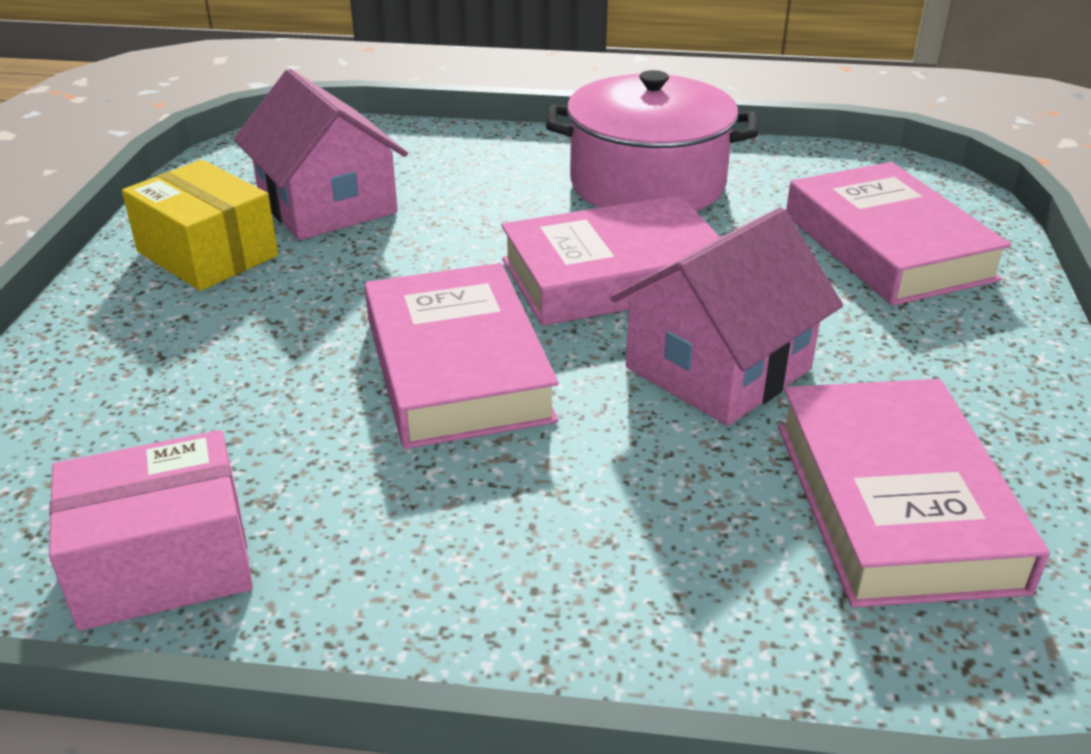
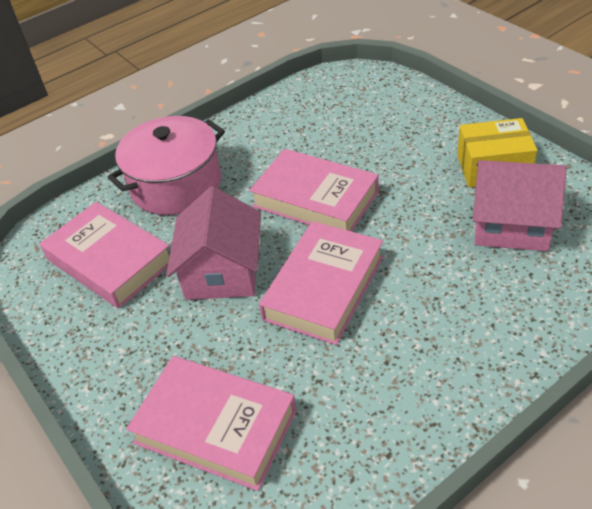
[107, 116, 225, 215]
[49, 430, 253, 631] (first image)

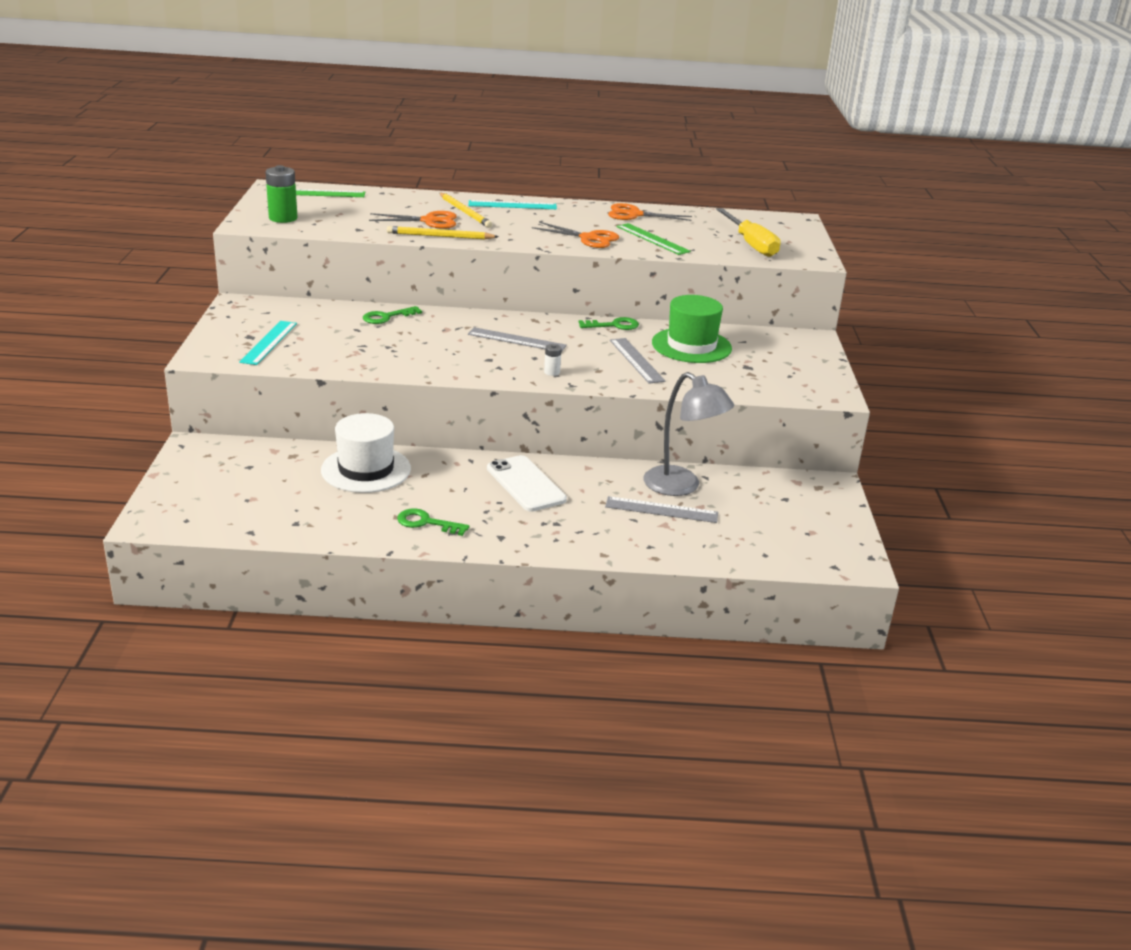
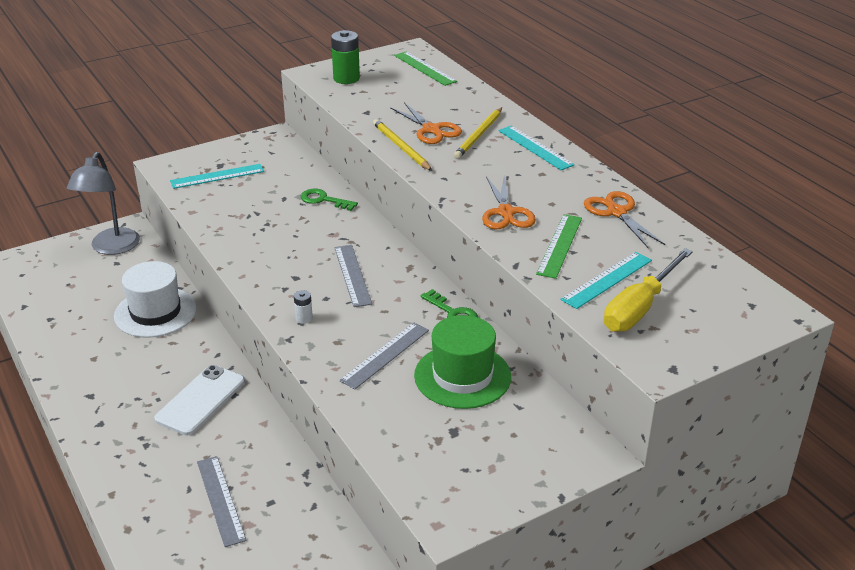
[67, 152, 140, 255]
[397, 509, 469, 536] (first image)
[560, 252, 652, 309]

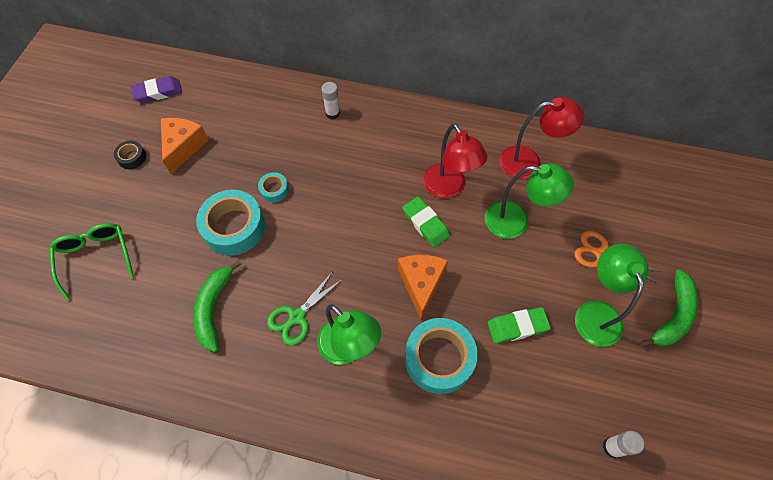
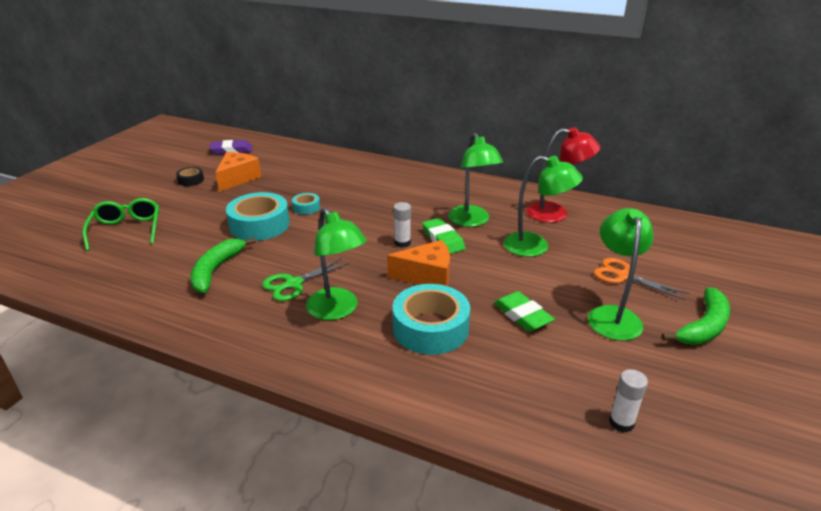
[393, 202, 411, 248]
[448, 133, 503, 227]
[387, 240, 450, 286]
[494, 291, 555, 332]

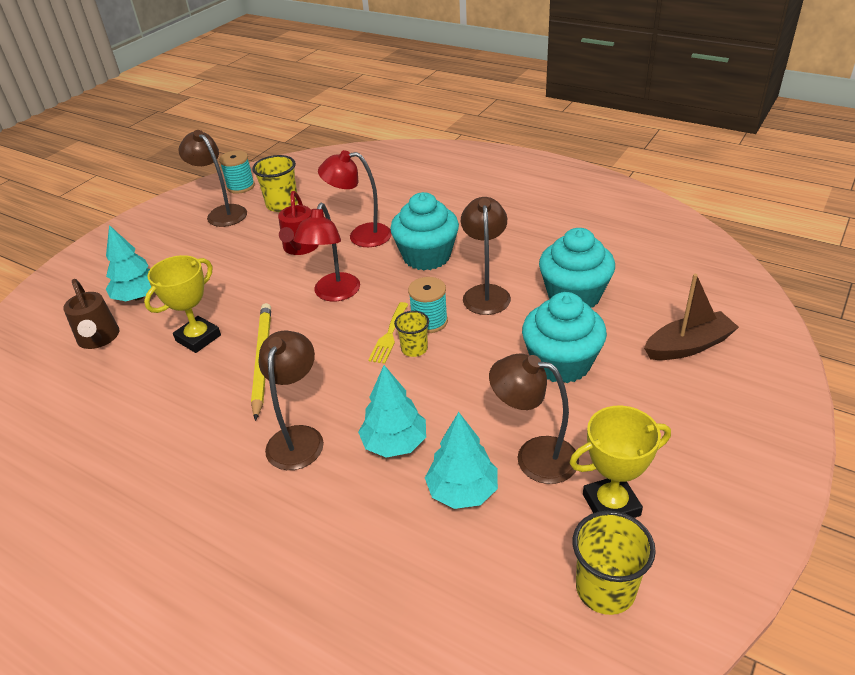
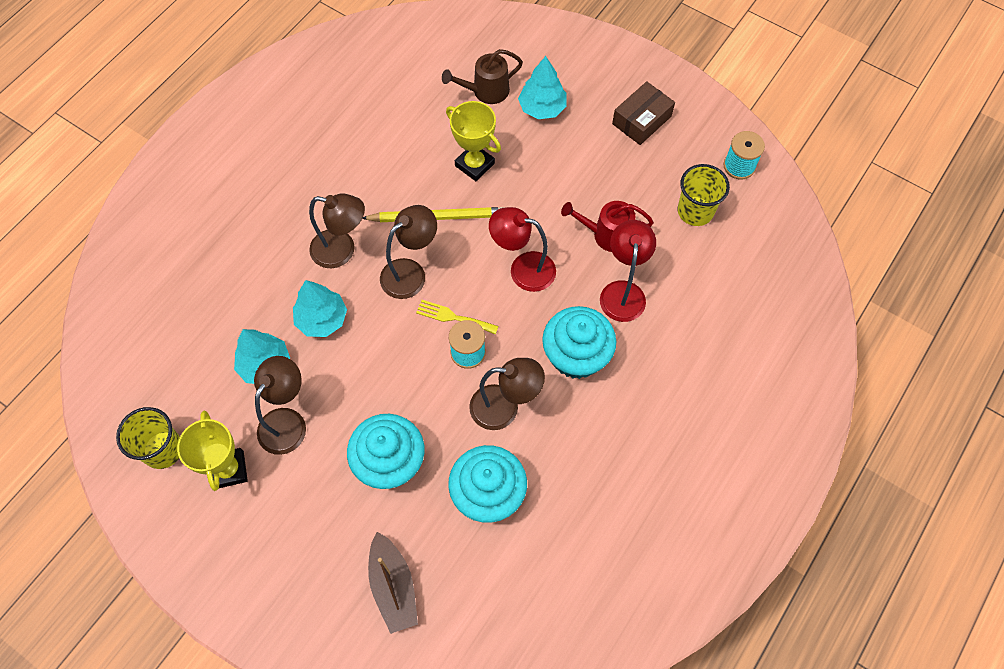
[380, 205, 437, 299]
[394, 311, 429, 357] (first image)
[612, 81, 675, 145]

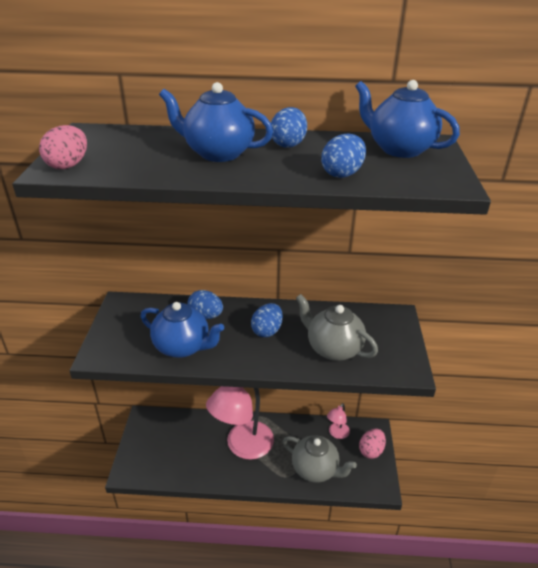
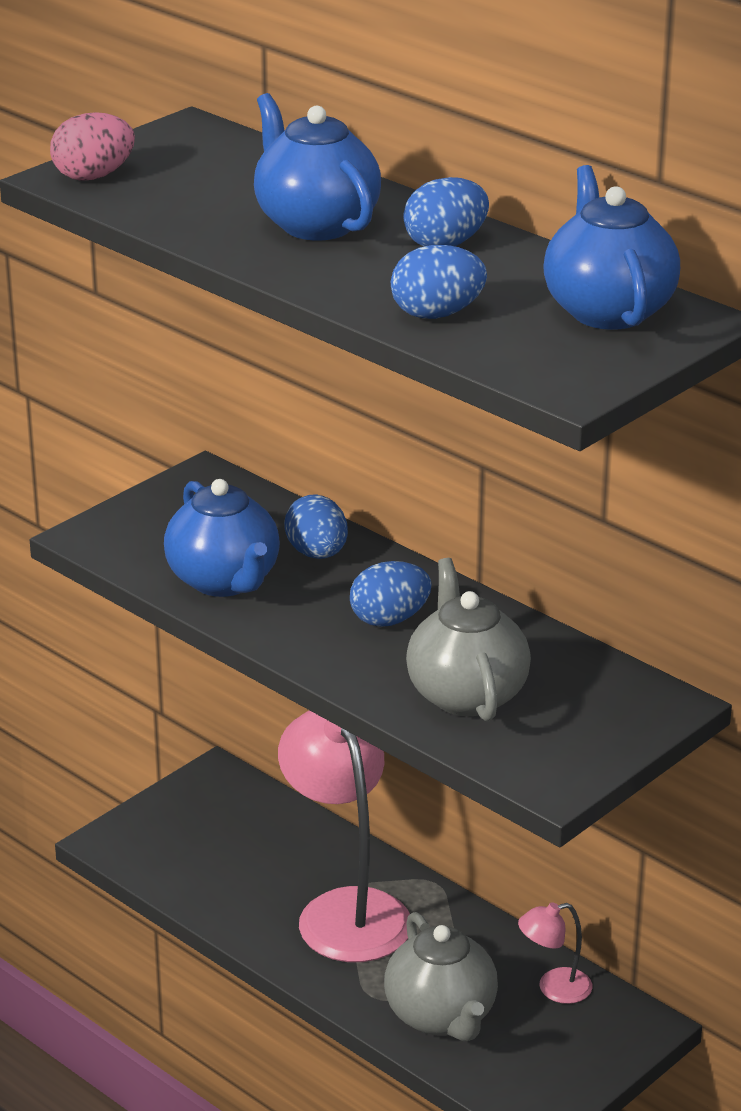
[278, 710, 410, 962]
[359, 429, 386, 459] (first image)

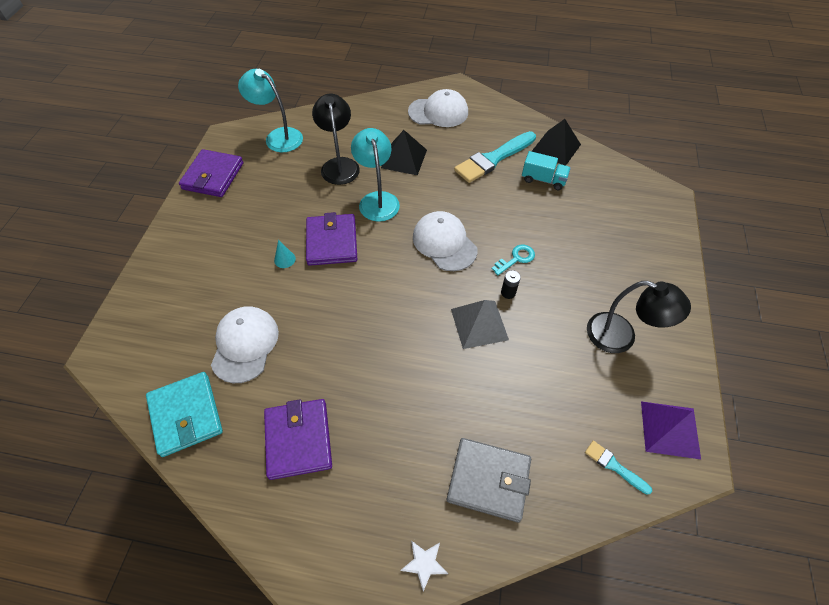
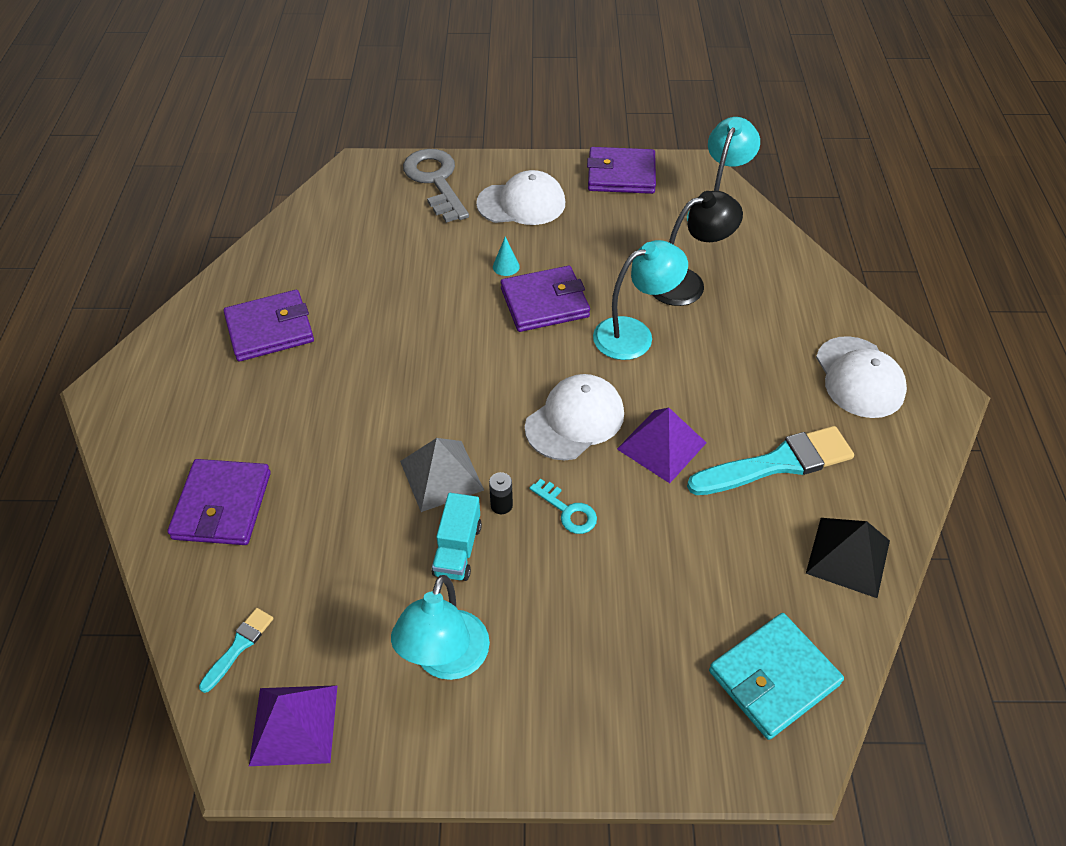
[381, 130, 427, 175] (first image)
[687, 426, 854, 495]
[432, 493, 482, 581]
[391, 575, 490, 680]
[476, 170, 565, 225]
[709, 613, 844, 740]
[167, 459, 271, 545]
[400, 540, 448, 592] (first image)
[403, 149, 469, 223]
[617, 408, 707, 483]

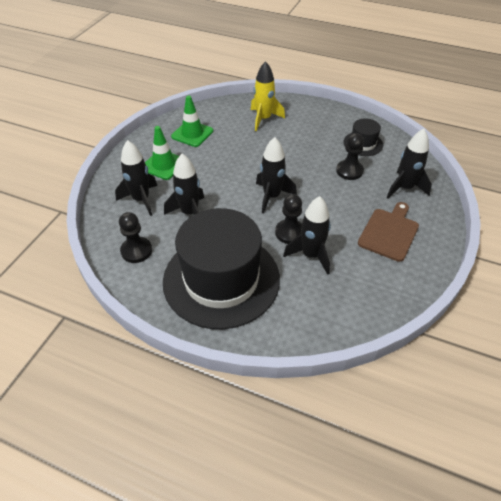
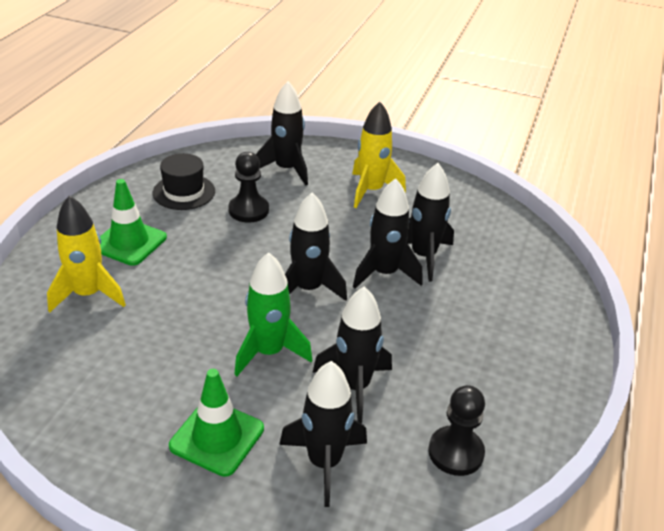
[100, 179, 167, 266]
[353, 178, 422, 289]
[352, 102, 406, 208]
[163, 208, 280, 329] (first image)
[234, 252, 312, 376]

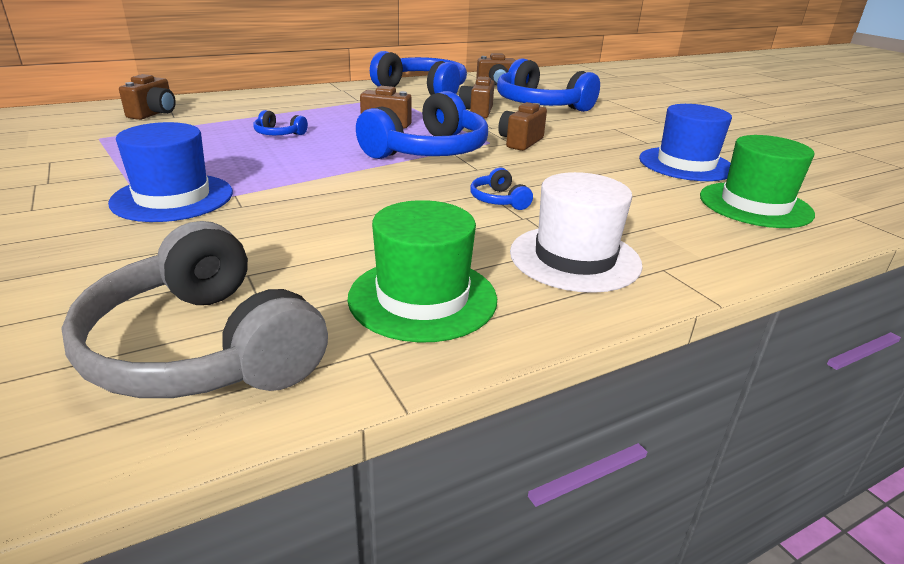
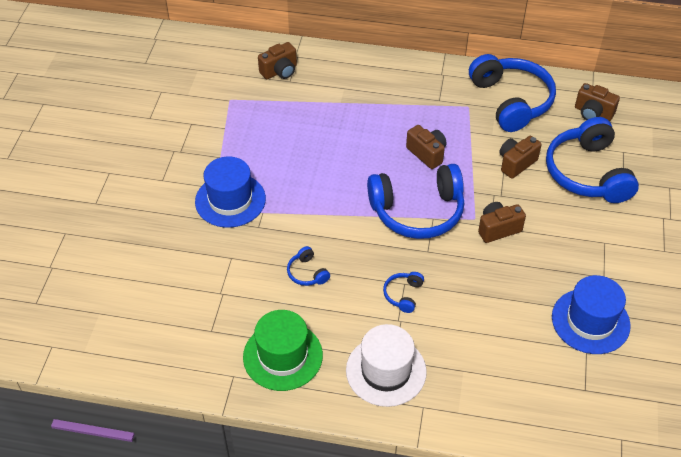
[287, 246, 330, 286]
[700, 135, 815, 228] (first image)
[61, 221, 328, 398] (first image)

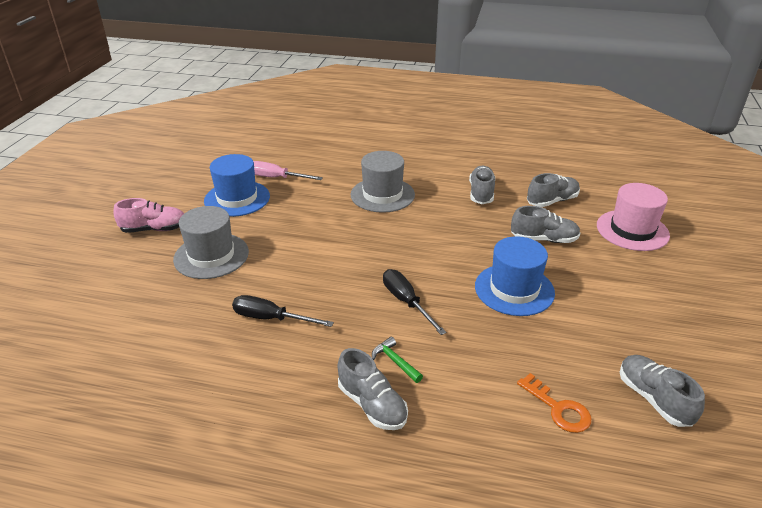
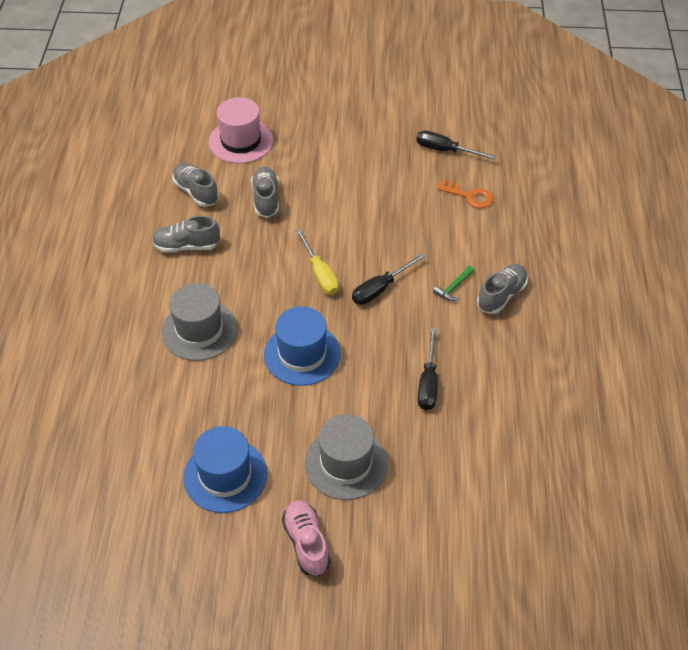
[253, 161, 323, 180] (first image)
[264, 306, 341, 386]
[416, 131, 497, 160]
[437, 179, 494, 208]
[295, 229, 339, 295]

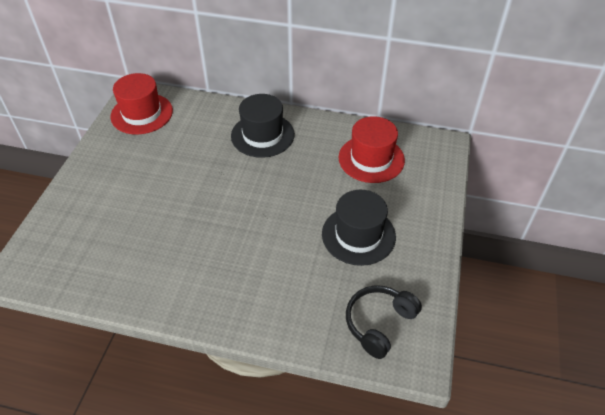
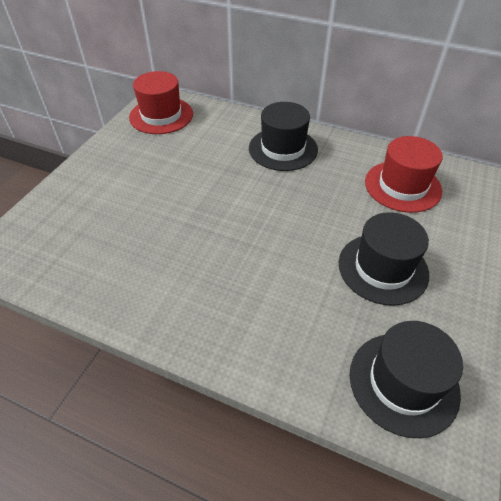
[350, 321, 463, 438]

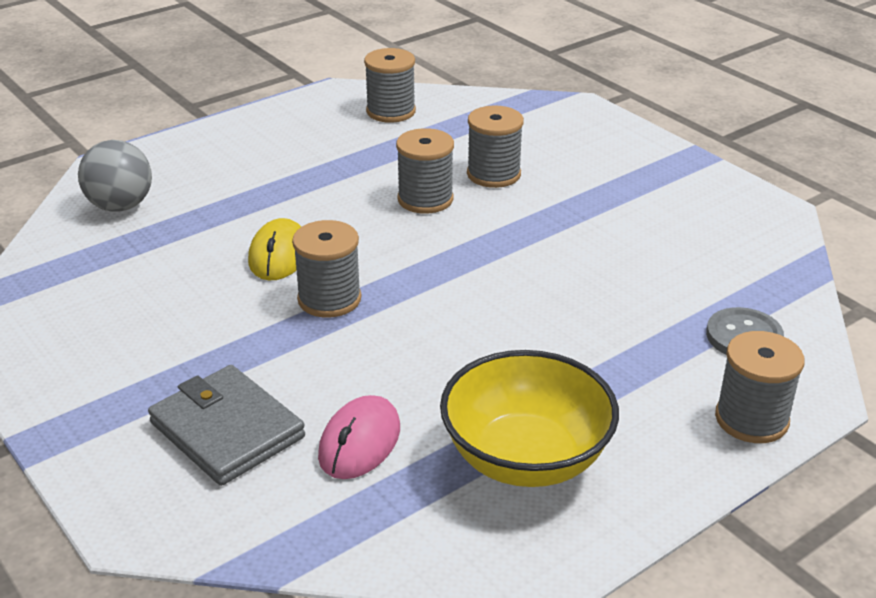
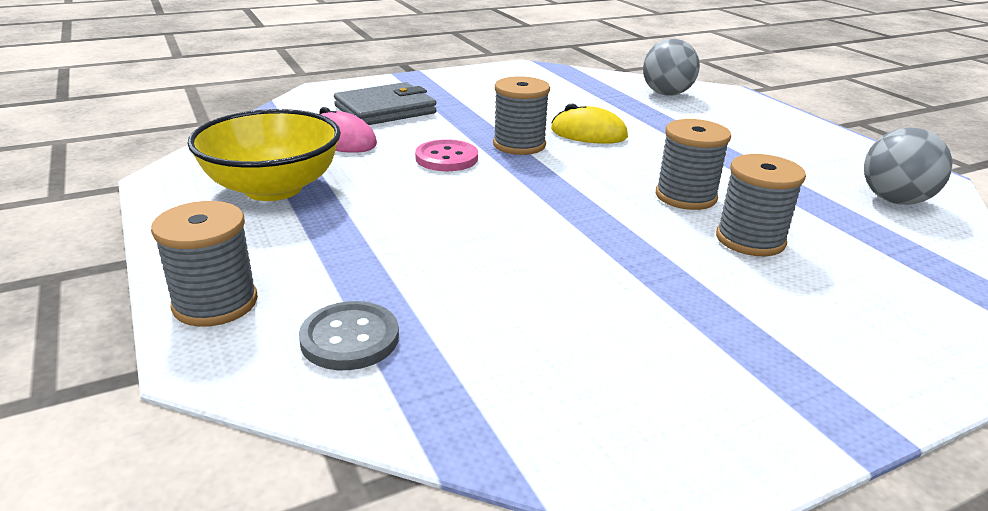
[864, 128, 952, 205]
[415, 139, 478, 171]

